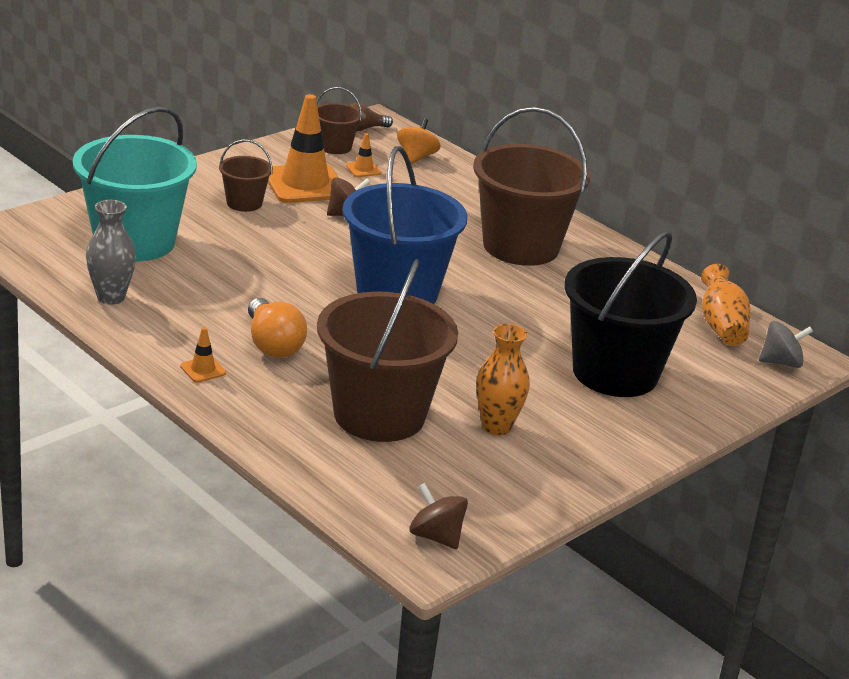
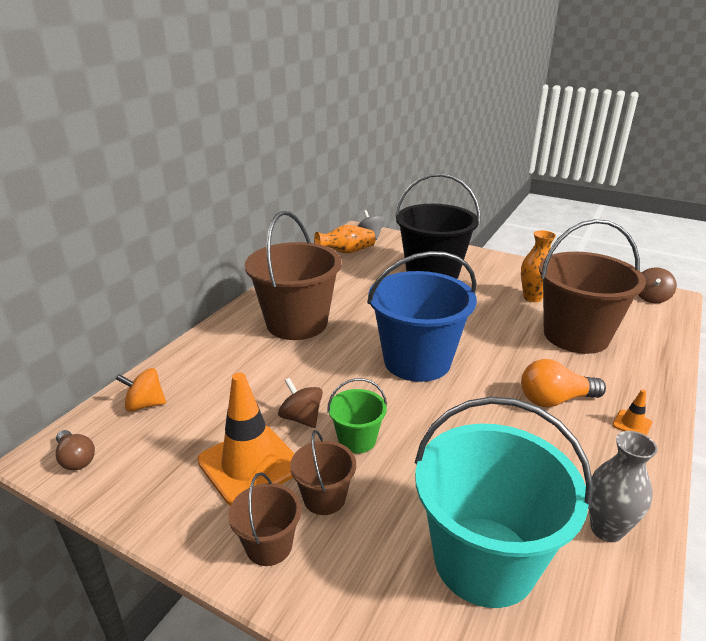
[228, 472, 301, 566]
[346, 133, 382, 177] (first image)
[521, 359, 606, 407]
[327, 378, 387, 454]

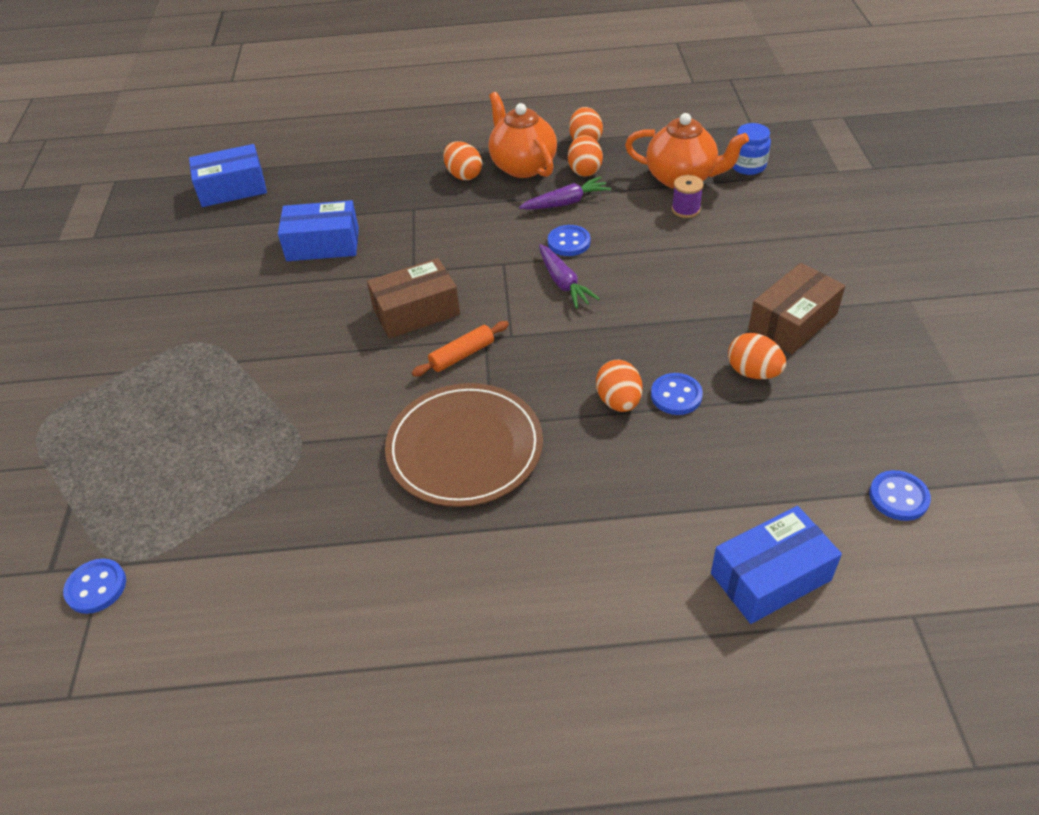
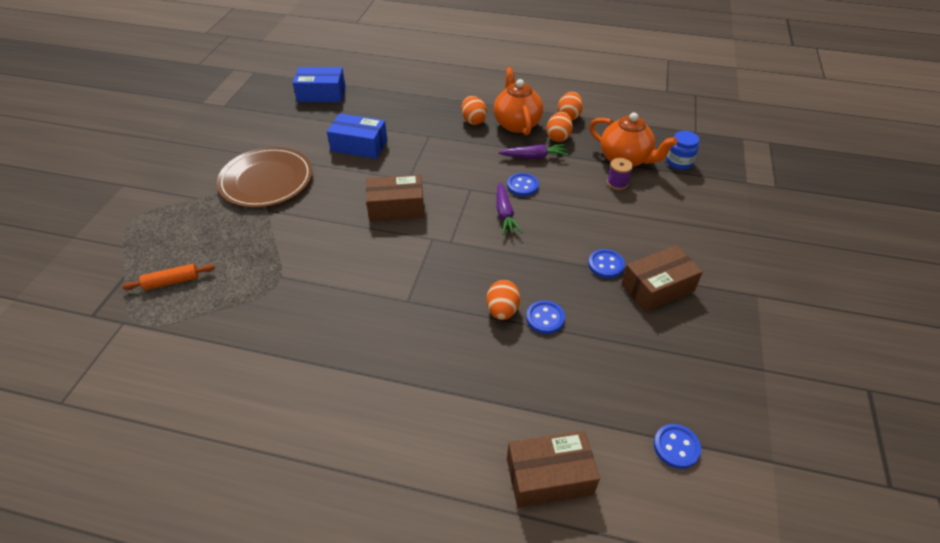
[122, 264, 215, 290]
[728, 333, 786, 379] (first image)
[217, 147, 312, 208]
[507, 430, 600, 508]
[588, 249, 625, 278]

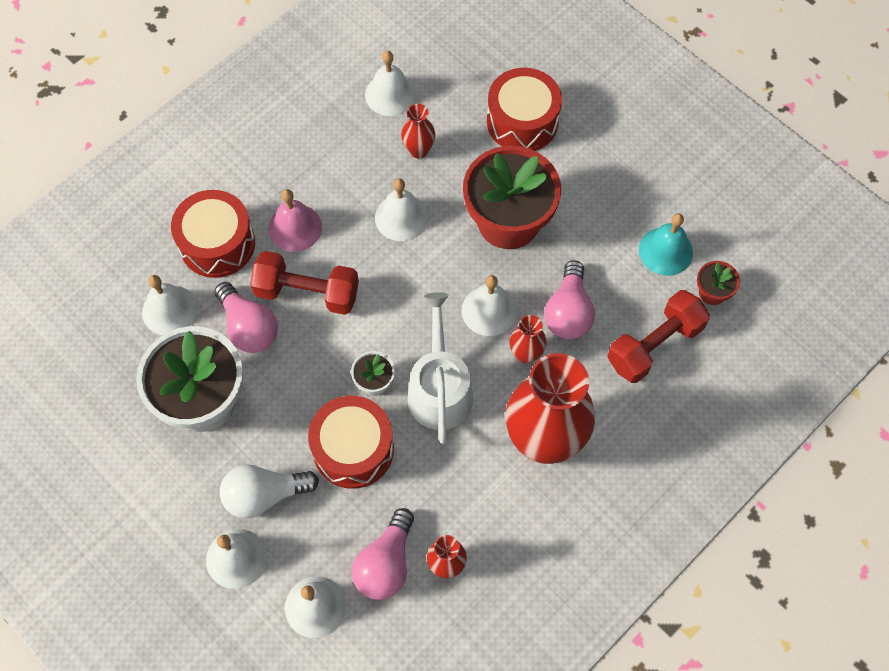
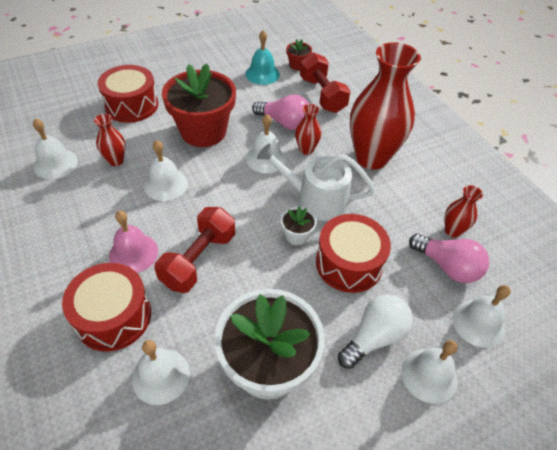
[214, 282, 278, 353] (first image)
[338, 294, 413, 369]

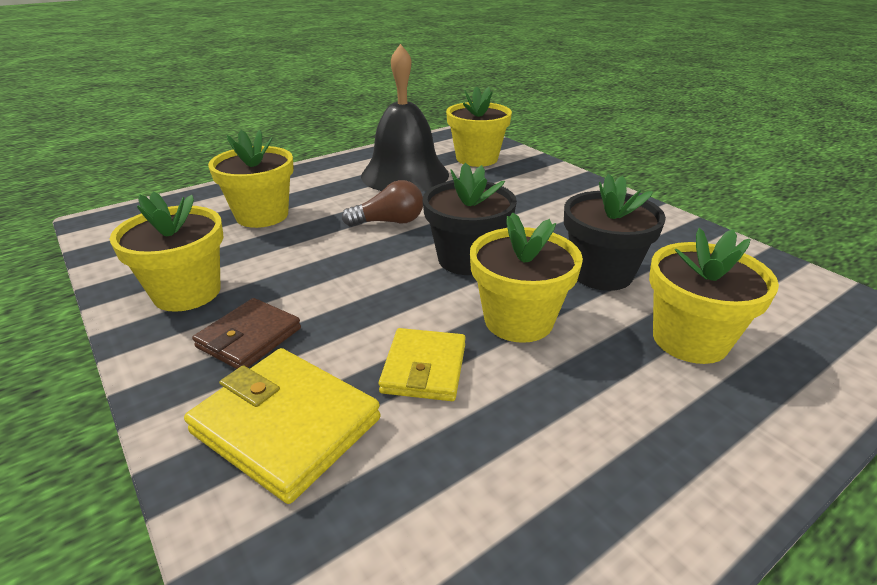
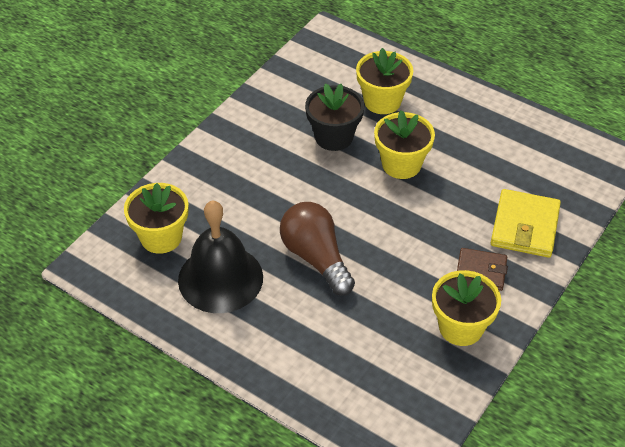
[208, 130, 294, 228] (first image)
[423, 163, 517, 275] (first image)
[280, 202, 355, 296]
[378, 328, 466, 401] (first image)

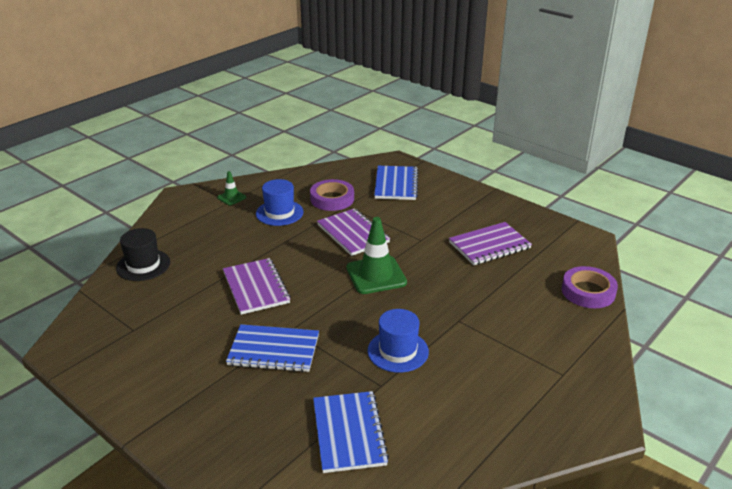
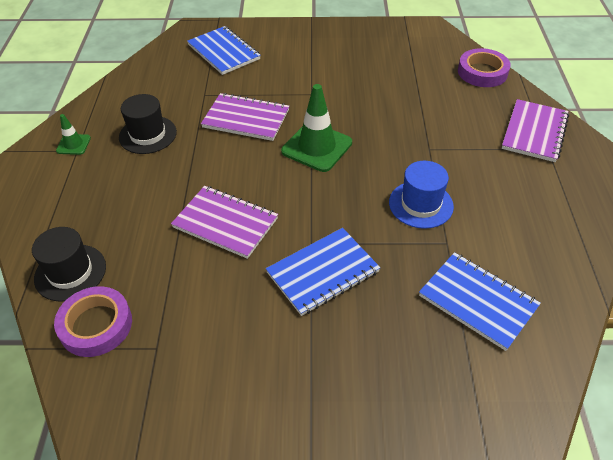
[119, 94, 177, 154]
[54, 286, 132, 357]
[502, 99, 569, 162]

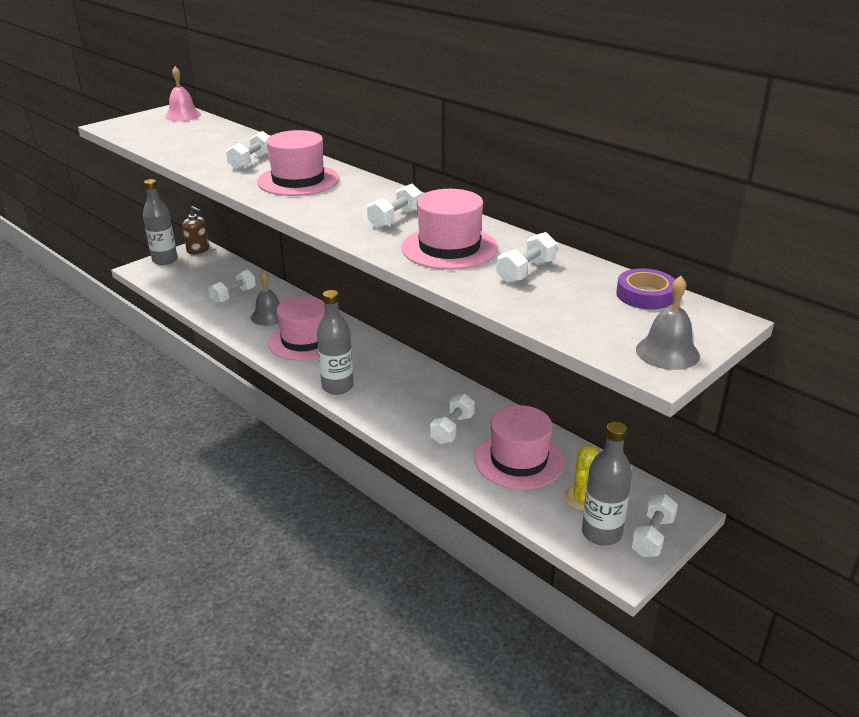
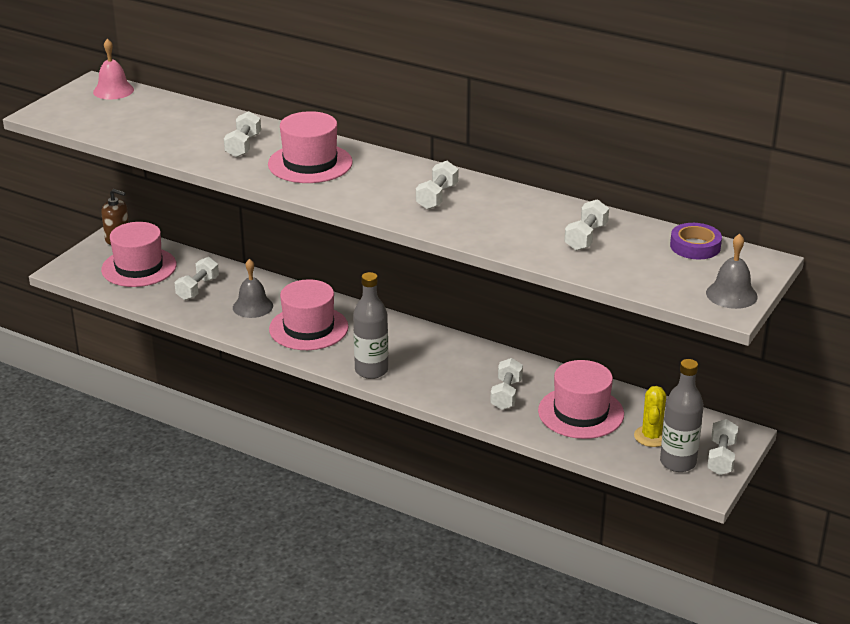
[143, 179, 178, 265] (first image)
[101, 222, 177, 287]

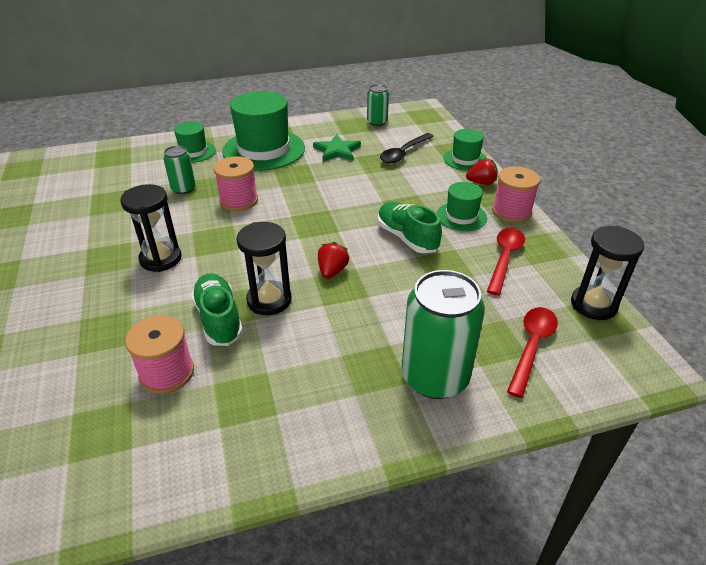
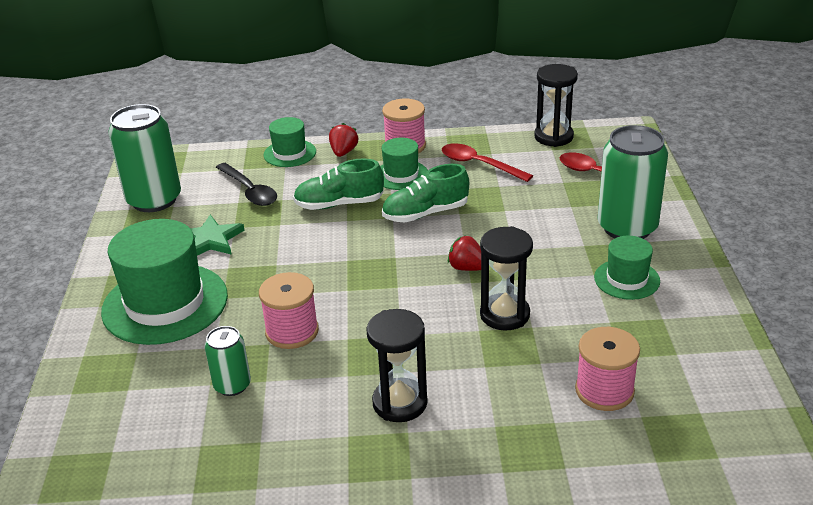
[108, 104, 181, 212]
[594, 236, 660, 300]
[293, 159, 384, 210]

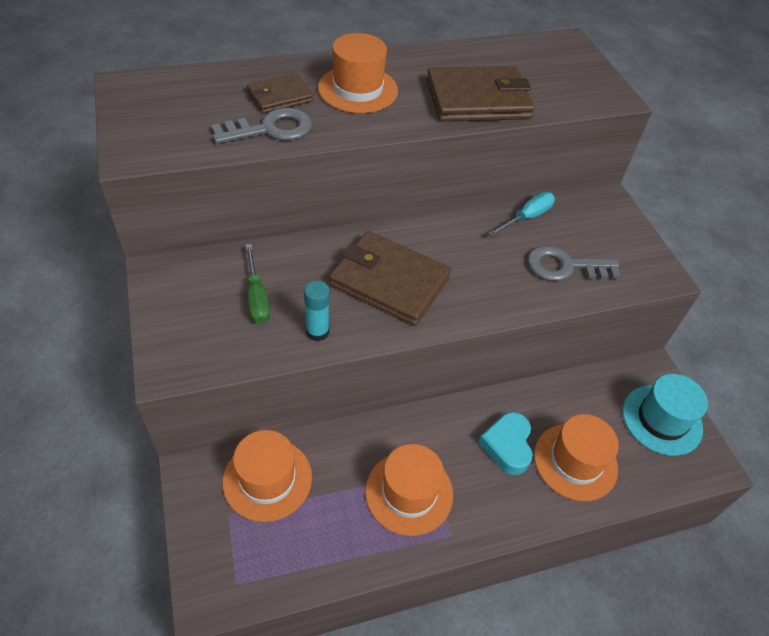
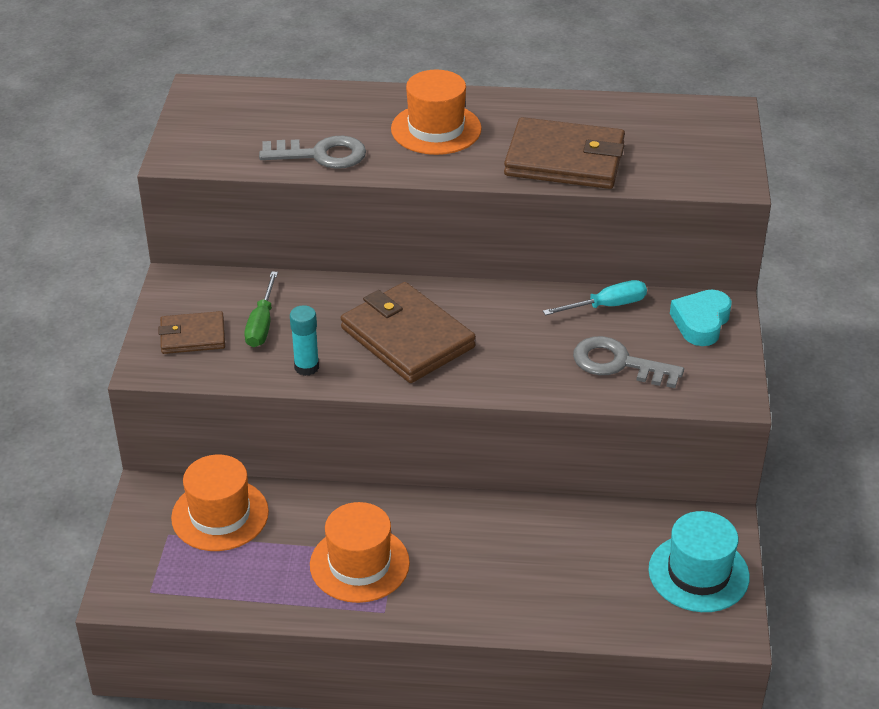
[158, 311, 225, 354]
[670, 290, 732, 346]
[534, 414, 619, 501] (first image)

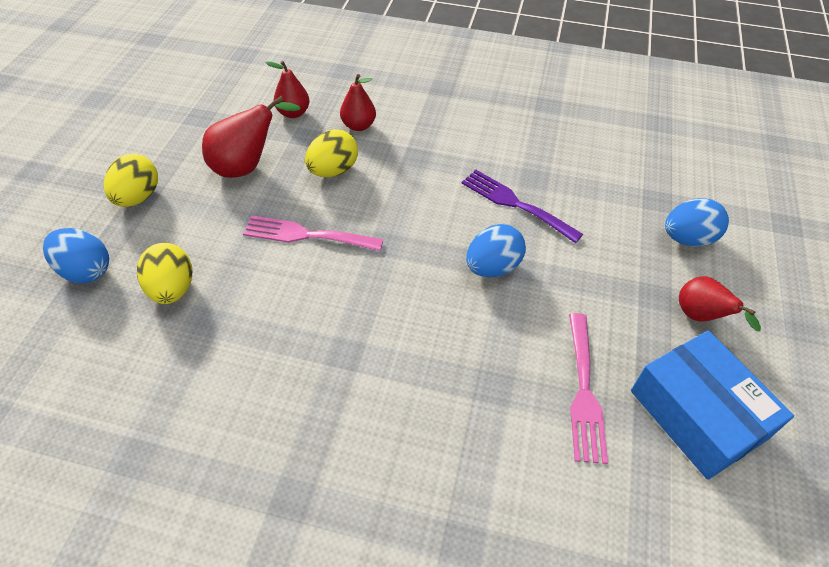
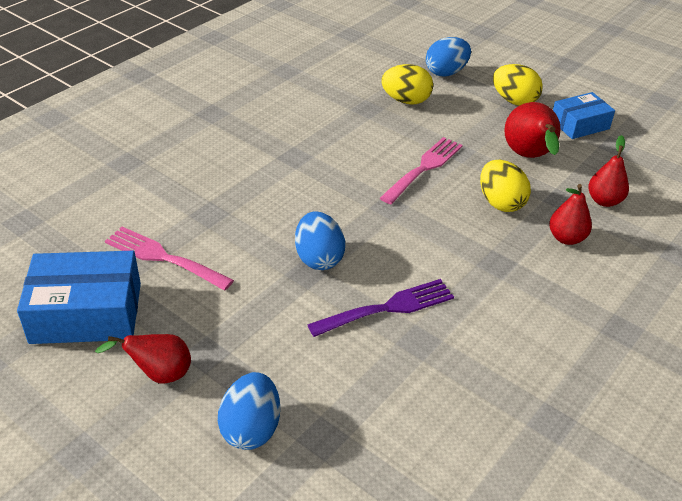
[553, 92, 615, 139]

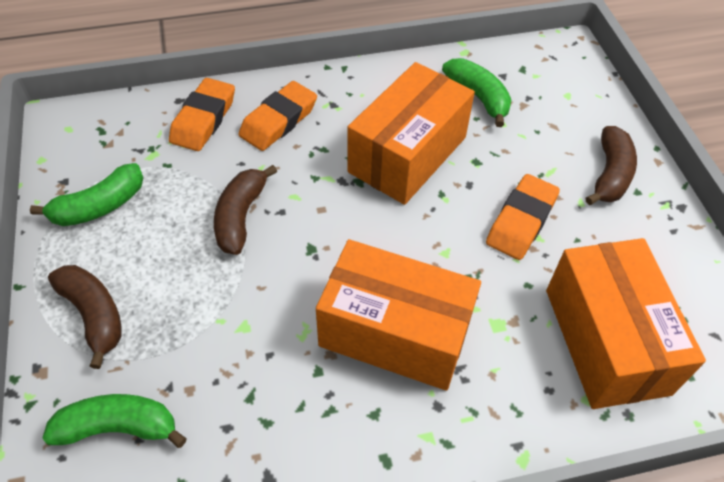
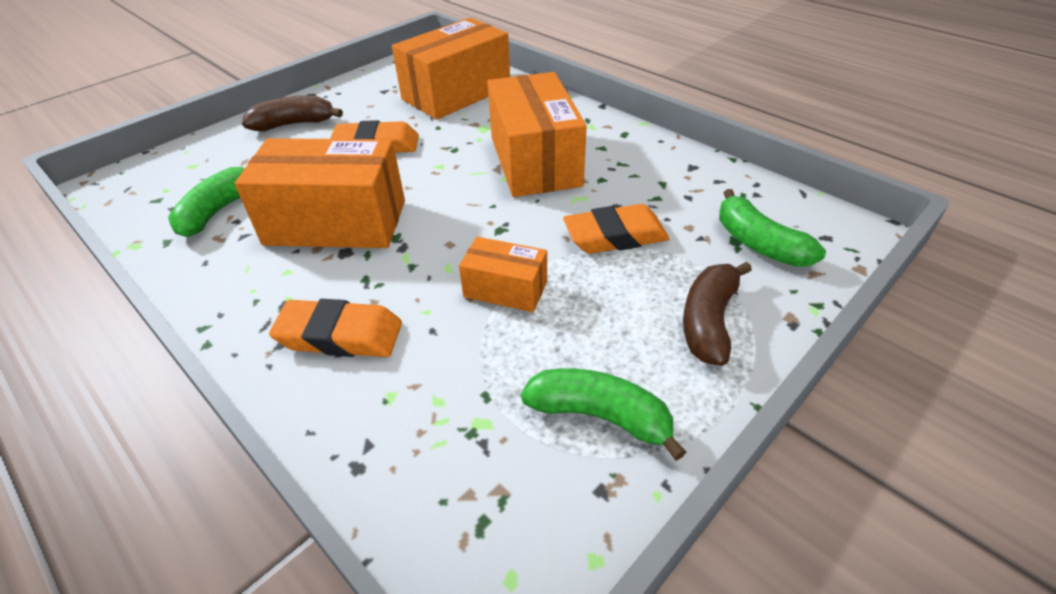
[563, 204, 670, 254]
[459, 237, 547, 312]

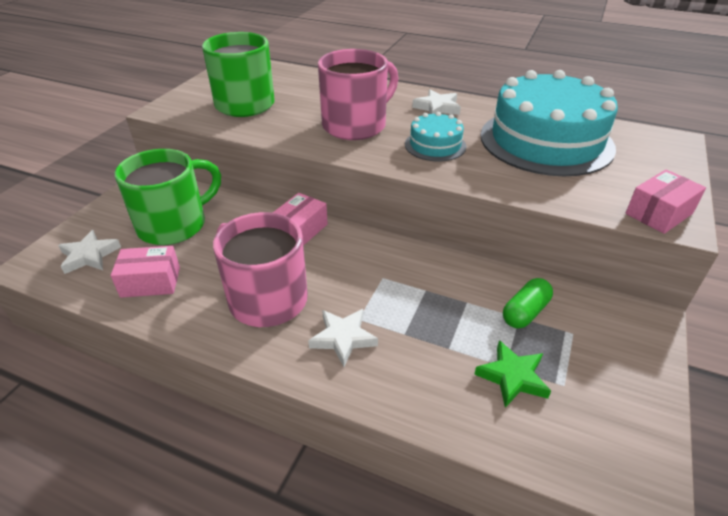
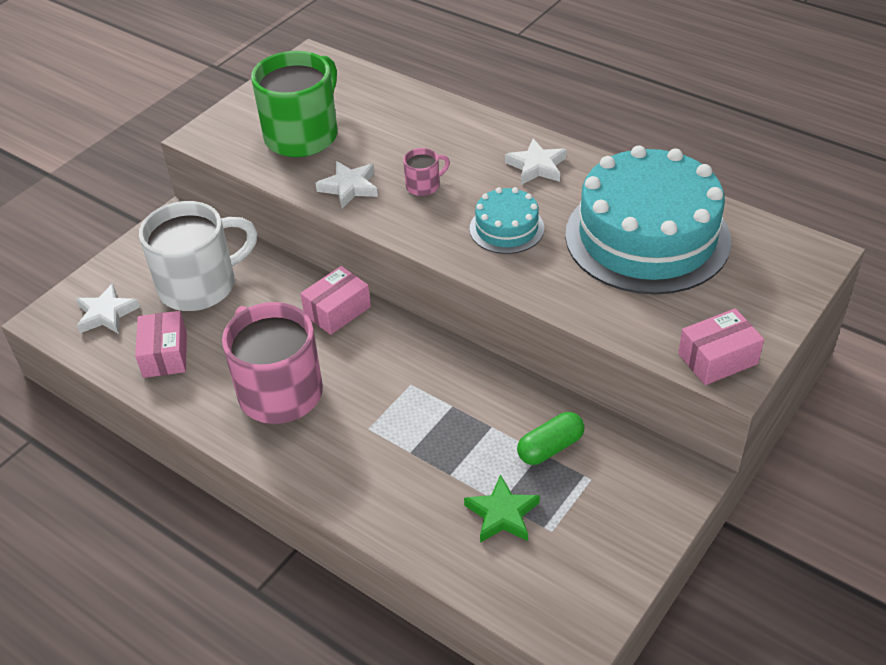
[403, 148, 450, 196]
[139, 201, 258, 311]
[135, 311, 187, 378]
[316, 161, 378, 208]

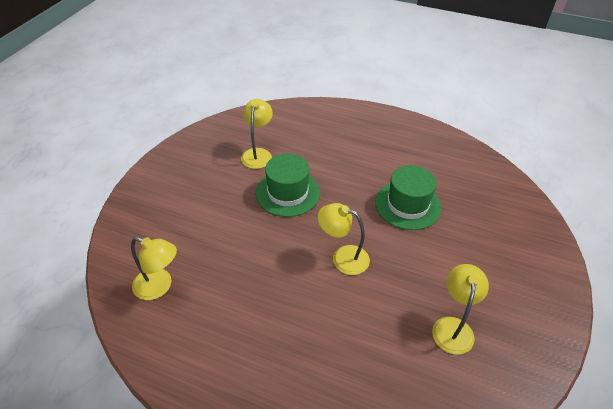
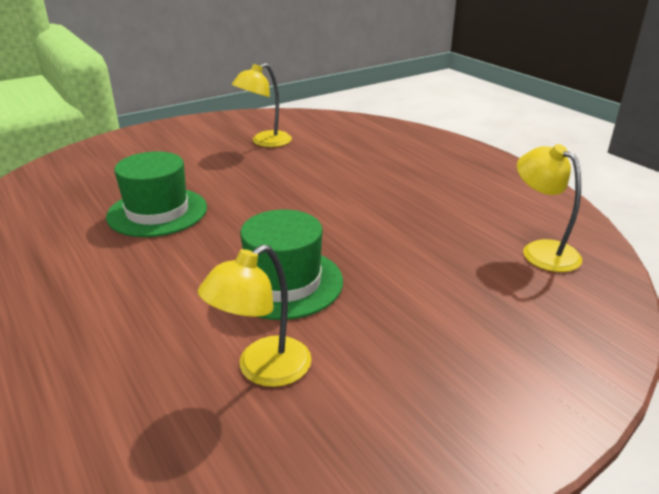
[318, 203, 370, 275] (first image)

